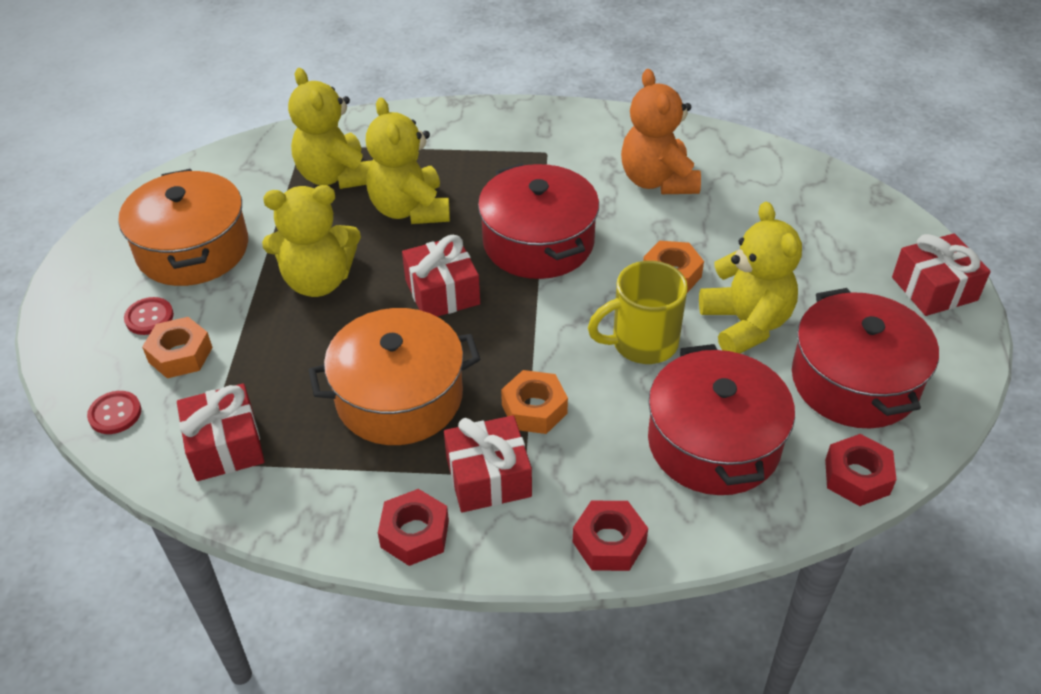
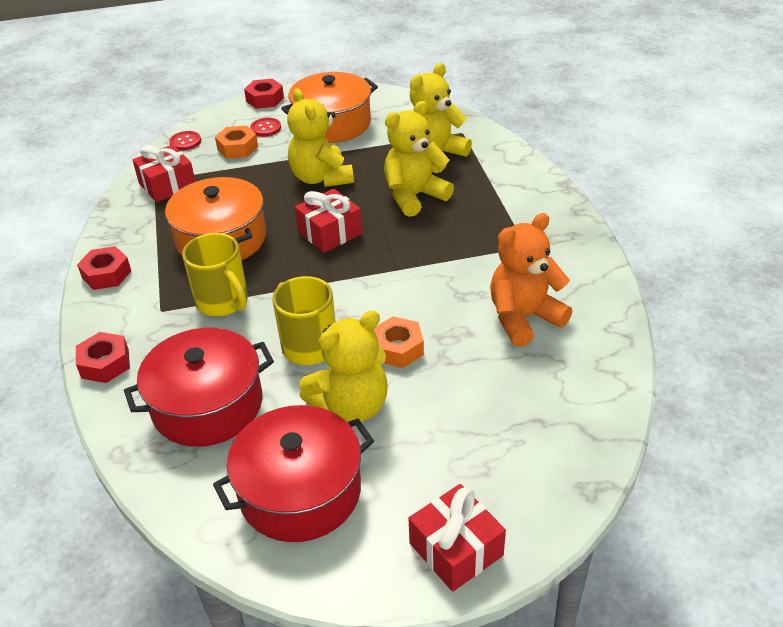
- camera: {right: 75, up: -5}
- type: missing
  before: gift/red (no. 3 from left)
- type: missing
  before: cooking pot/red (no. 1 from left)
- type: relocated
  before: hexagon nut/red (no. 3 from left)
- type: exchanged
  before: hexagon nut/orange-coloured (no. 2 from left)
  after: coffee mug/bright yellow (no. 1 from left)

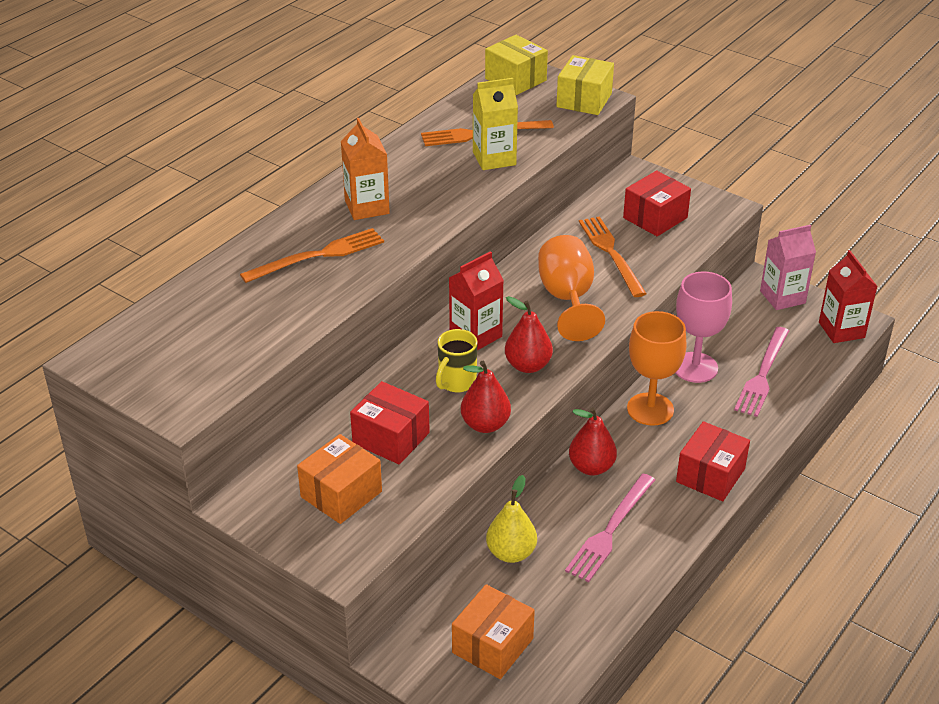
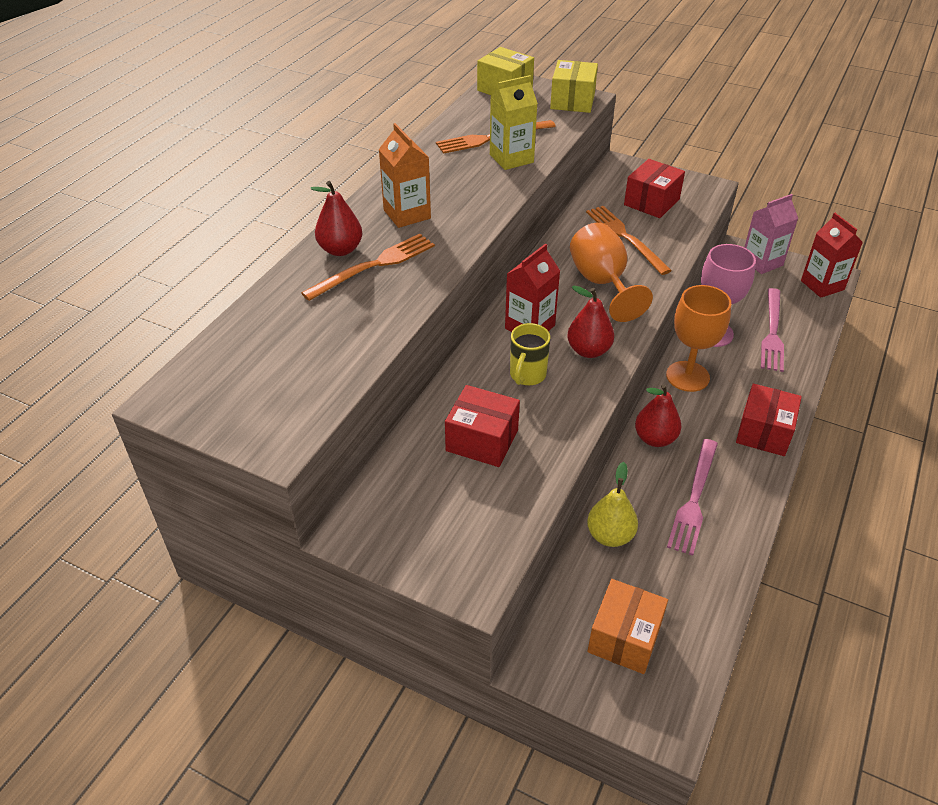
- camera: {right: -10, up: 5}
- type: missing
  before: package/orange-coloured (no. 1 from left)
- type: relocated
  before: pear fruit/red (no. 1 from left)

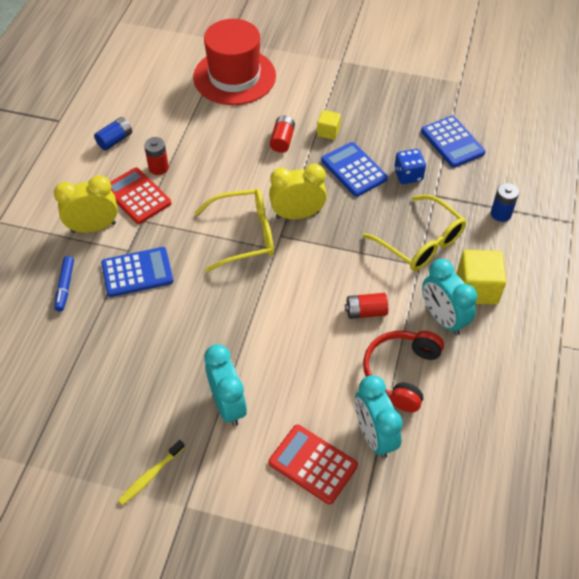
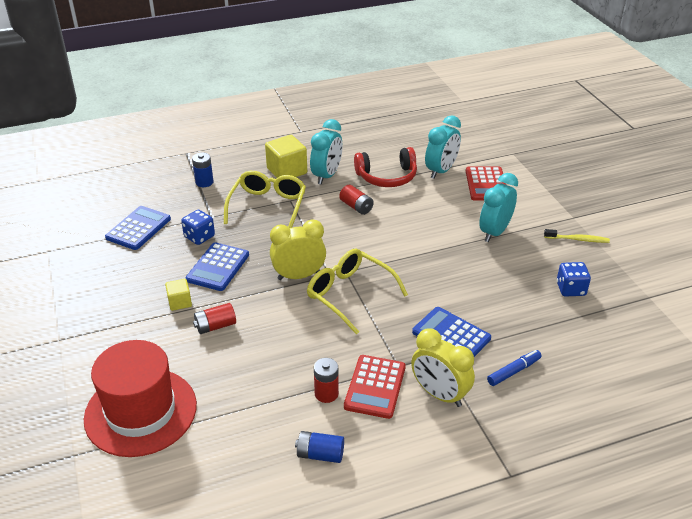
- camera: {right: -125, up: -15}
- type: appeared
  after: die/blue (no. 2 from left)
- type: spun
  before: clock/bright yellow (no. 2 from left in the first image)
  turn: 120

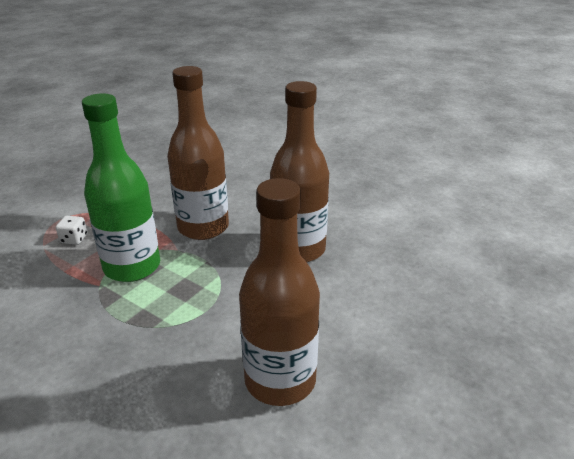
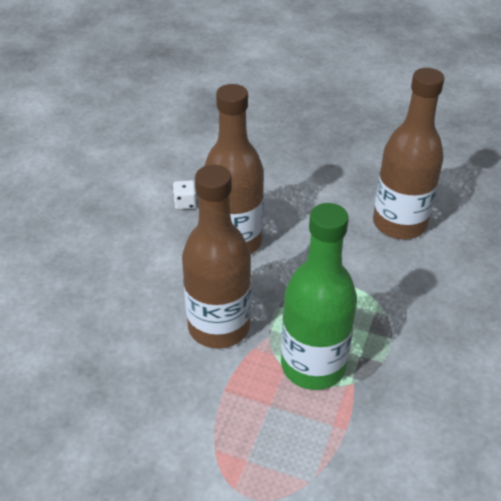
- camera: {right: -105, up: 10}
- type: relocated
  before: die/pure white

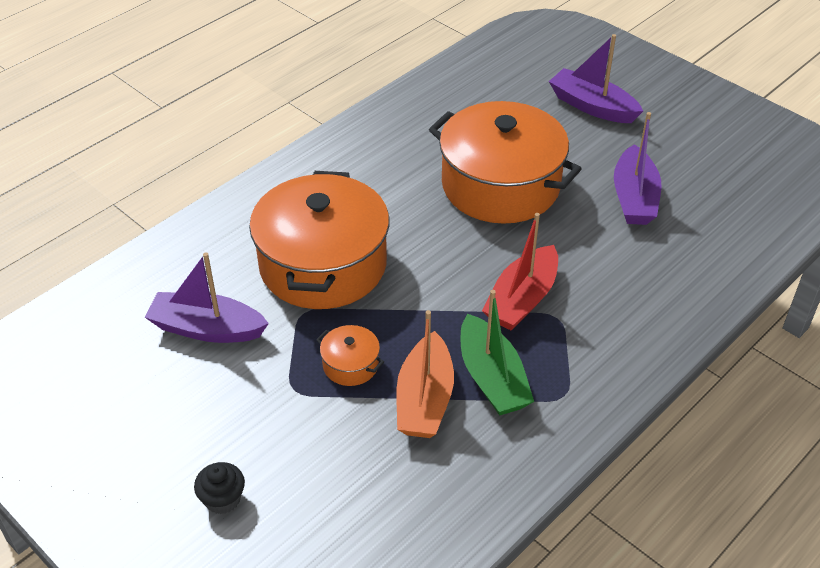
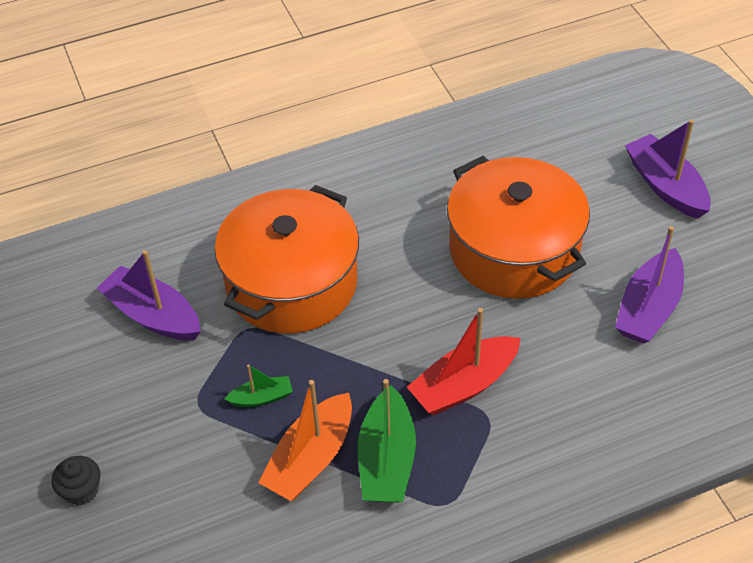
- camera: {right: 25, up: 5}
- type: exchanged
  before: cooking pot/orange-coloured (no. 2 from left)
  after: toy boat/green (no. 1 from left)

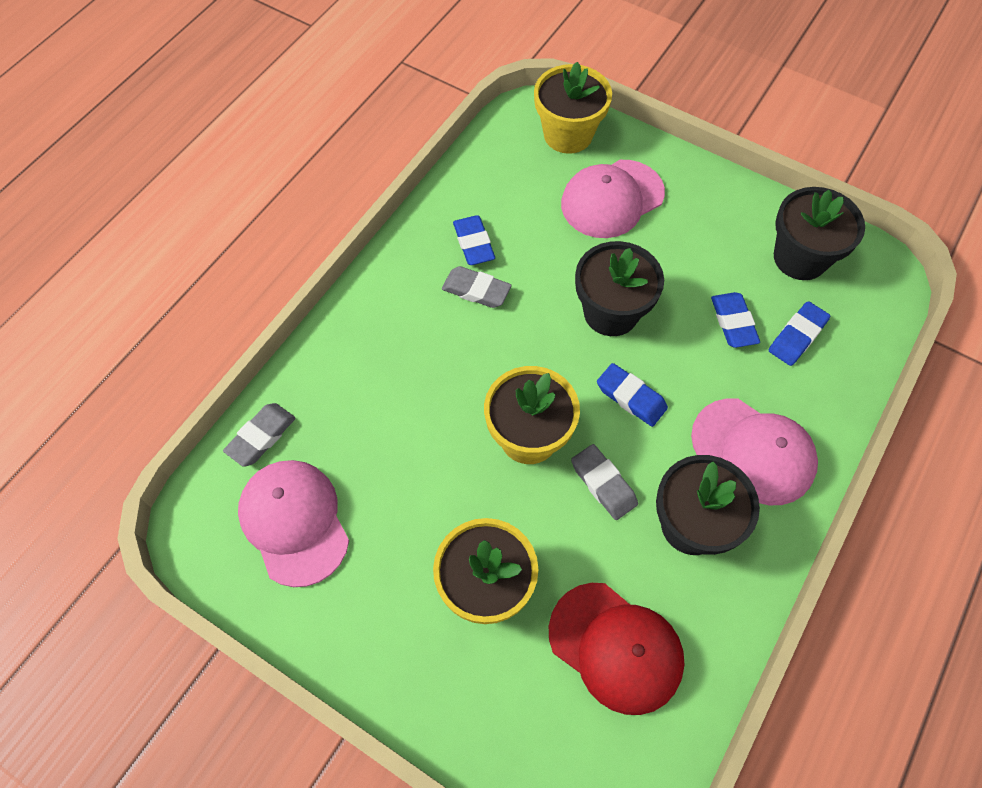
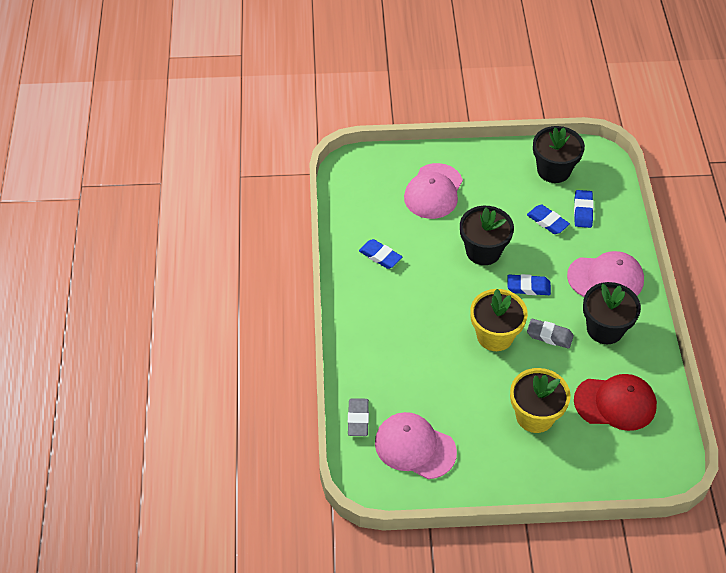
- camera: {right: -35, up: -10}
- type: missing
  before: eraser/gray (no. 2 from left)
- type: missing
  before: plant pot/bright yellow (no. 3 from left)

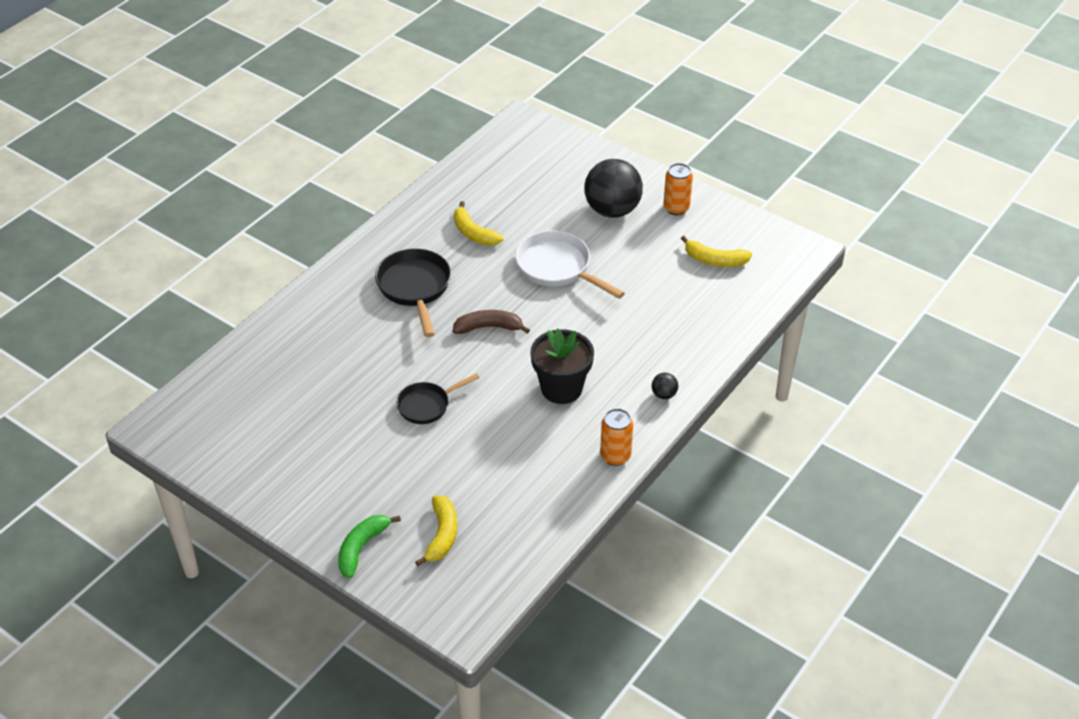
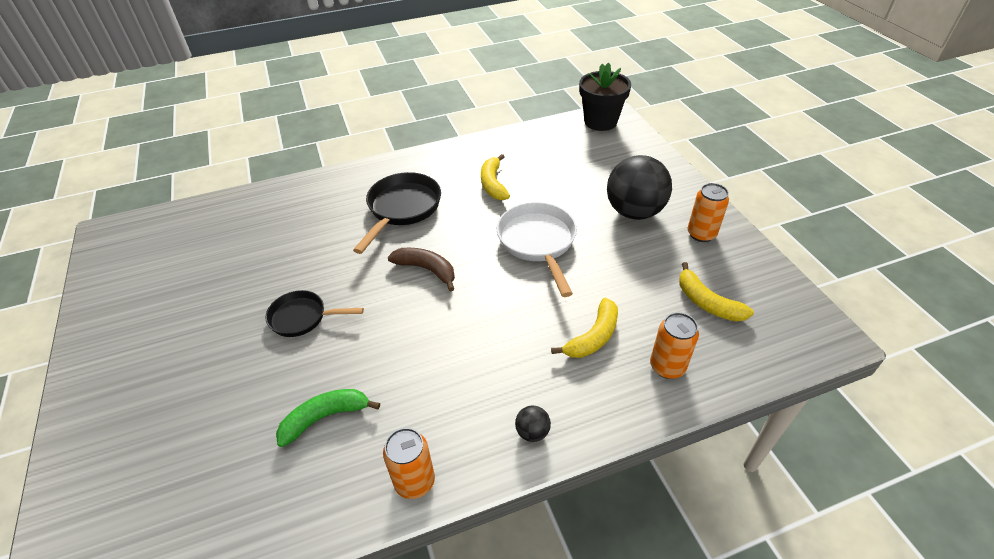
- camera: {right: 35, up: 0}
- type: appeared
  after: soda can/orange-coloured (no. 2 from left)
- type: relocated
  before: banana/green
- type: relocated
  before: banana/bright yellow (no. 1 from left in the first image)
  after: banana/bright yellow (no. 2 from left)
- type: relocated
  before: plant pot/ebony

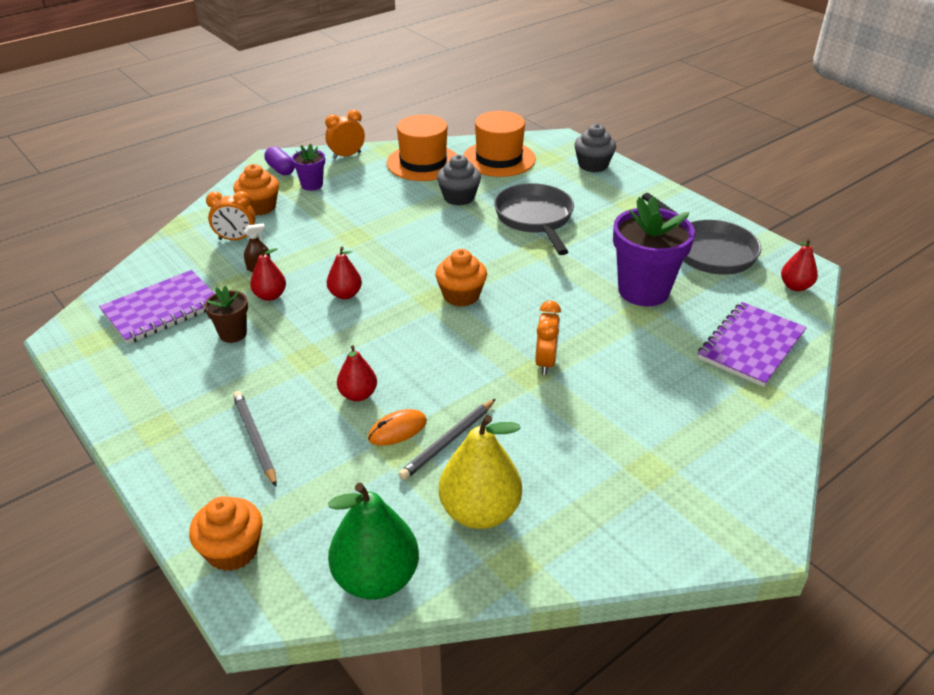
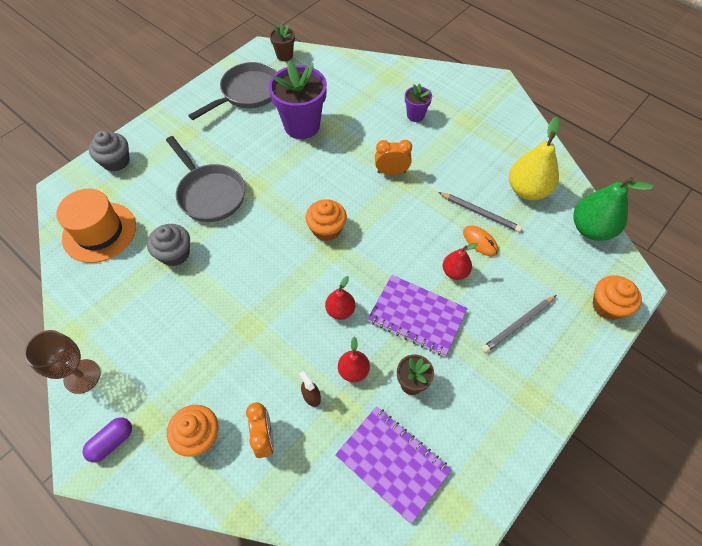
- camera: {right: -100, up: 20}
- type: missing
  before: top hat/orange-coloured (no. 1 from left)
- type: relocated
  before: plant pot/purple (no. 1 from left in the first image)
  after: plant pot/purple (no. 2 from left)
- type: relocated
  before: notepad/purple (no. 2 from left)
- type: exchanged
  before: clock/orange-coloured (no. 2 from left)
  after: wine glass/dark brown
- type: exchanged
  before: pear fruit/red (no. 4 from left)
  after: plant pot/dark brown (no. 1 from left)
- type: spun
  before: pan/gray (no. 1 from left)
  turn: -105

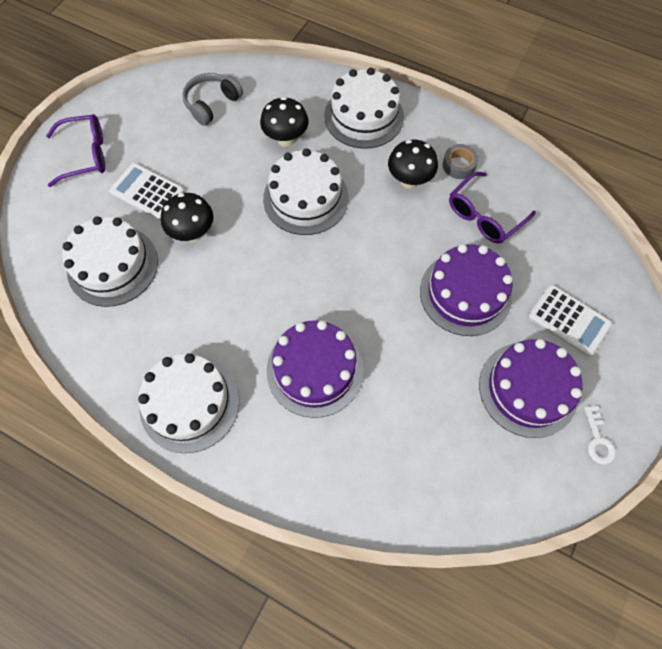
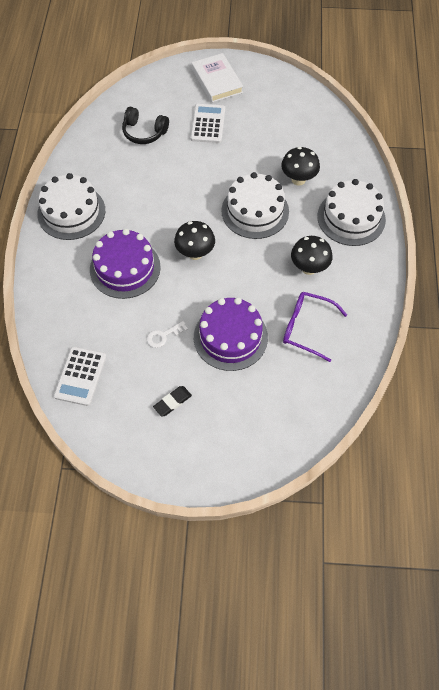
- camera: {right: 65, up: -5}
- type: missing
  before: headphones/gray
- type: missing
  before: sticky tape/gray
- type: relocated
  before: toadstool/ebony (no. 1 from left)
- type: relocated
  before: pocket calculator/pure white (no. 2 from left in the first image)
  after: pocket calculator/pure white (no. 1 from left)
- type: relocated
  before: latchkey/pure white
- type: exchanged
  before: spectacles/purple (no. 1 from left)
  after: hardcover/pure white
- type: exchanged
  before: layer cake/pure white (no. 1 from left)
  after: headphones/ebony
- type: exchanged
  before: layer cake/purple (no. 3 from left)
  after: eraser/ebony

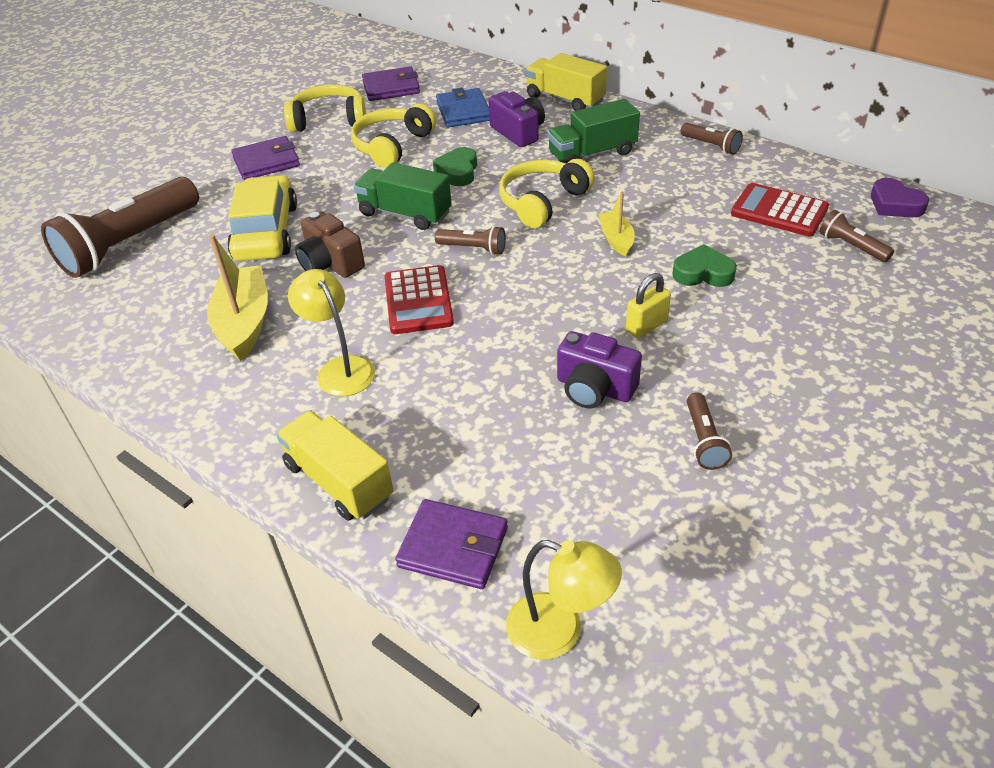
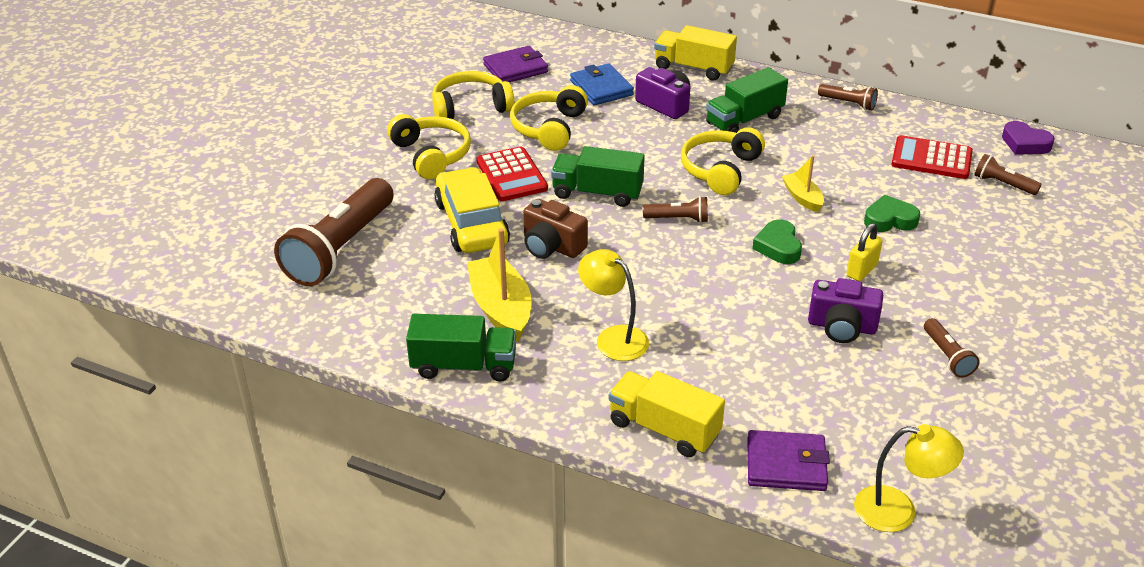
- camera: {right: -15, up: -5}
- type: appeared
  after: truck/green (no. 1 from left)
- type: relocated
  before: pocket calculator/red (no. 1 from left)
- type: relocated
  before: heart shape/green (no. 1 from left)
- type: exchanged
  before: wallet/purple (no. 1 from left)
  after: headphones/bright yellow (no. 1 from left)

